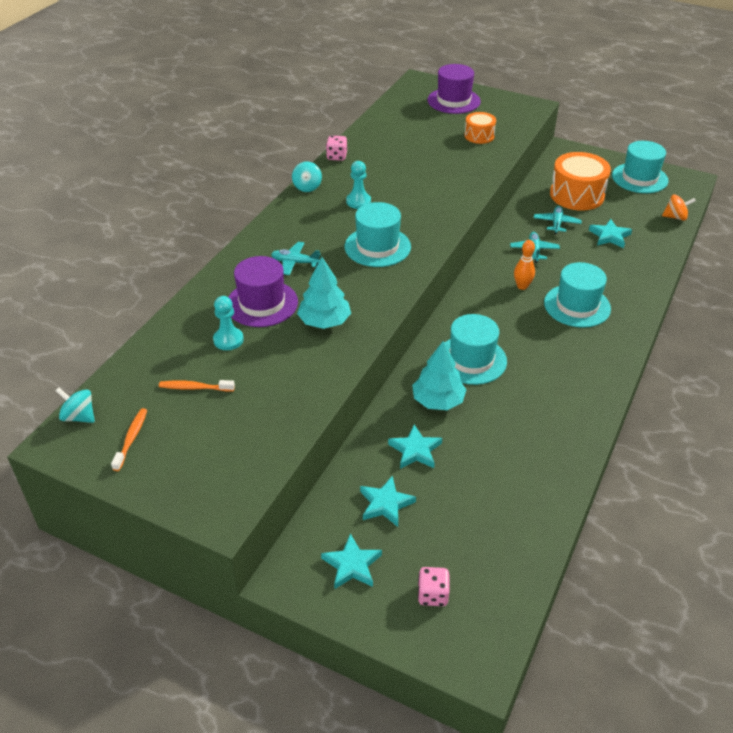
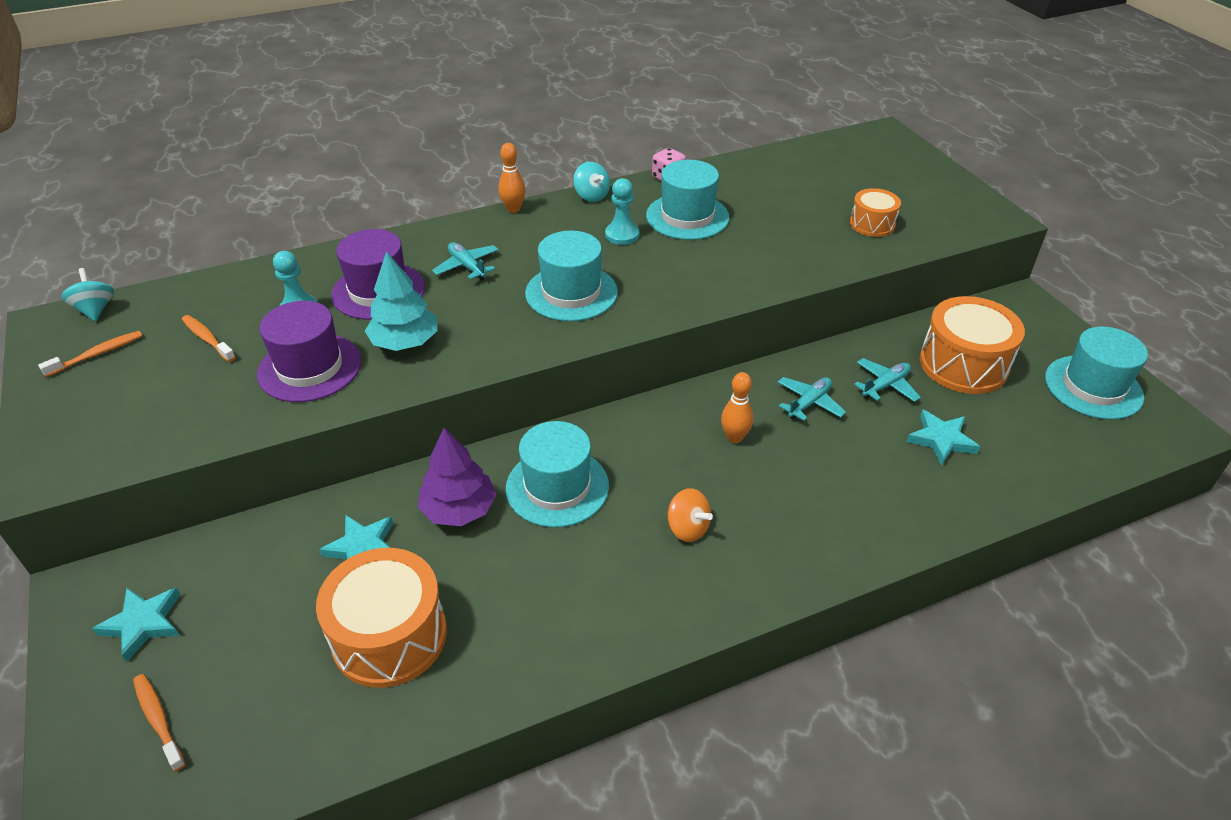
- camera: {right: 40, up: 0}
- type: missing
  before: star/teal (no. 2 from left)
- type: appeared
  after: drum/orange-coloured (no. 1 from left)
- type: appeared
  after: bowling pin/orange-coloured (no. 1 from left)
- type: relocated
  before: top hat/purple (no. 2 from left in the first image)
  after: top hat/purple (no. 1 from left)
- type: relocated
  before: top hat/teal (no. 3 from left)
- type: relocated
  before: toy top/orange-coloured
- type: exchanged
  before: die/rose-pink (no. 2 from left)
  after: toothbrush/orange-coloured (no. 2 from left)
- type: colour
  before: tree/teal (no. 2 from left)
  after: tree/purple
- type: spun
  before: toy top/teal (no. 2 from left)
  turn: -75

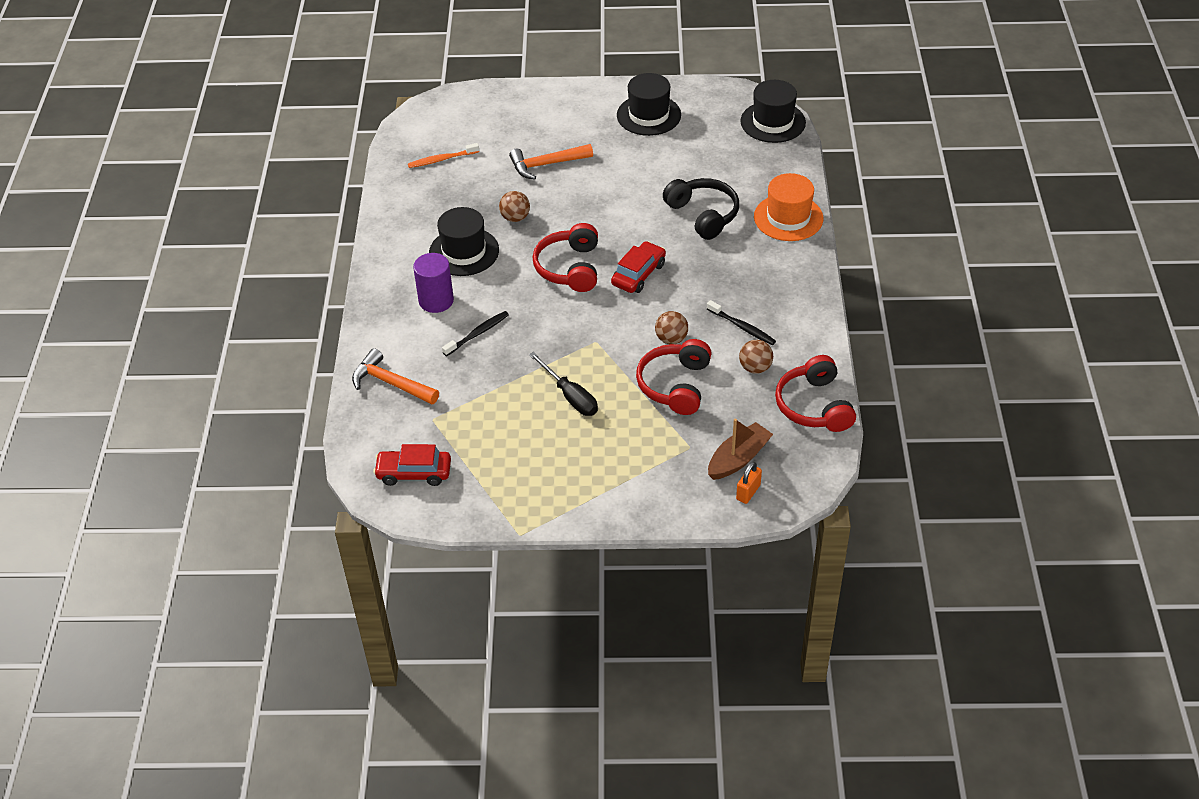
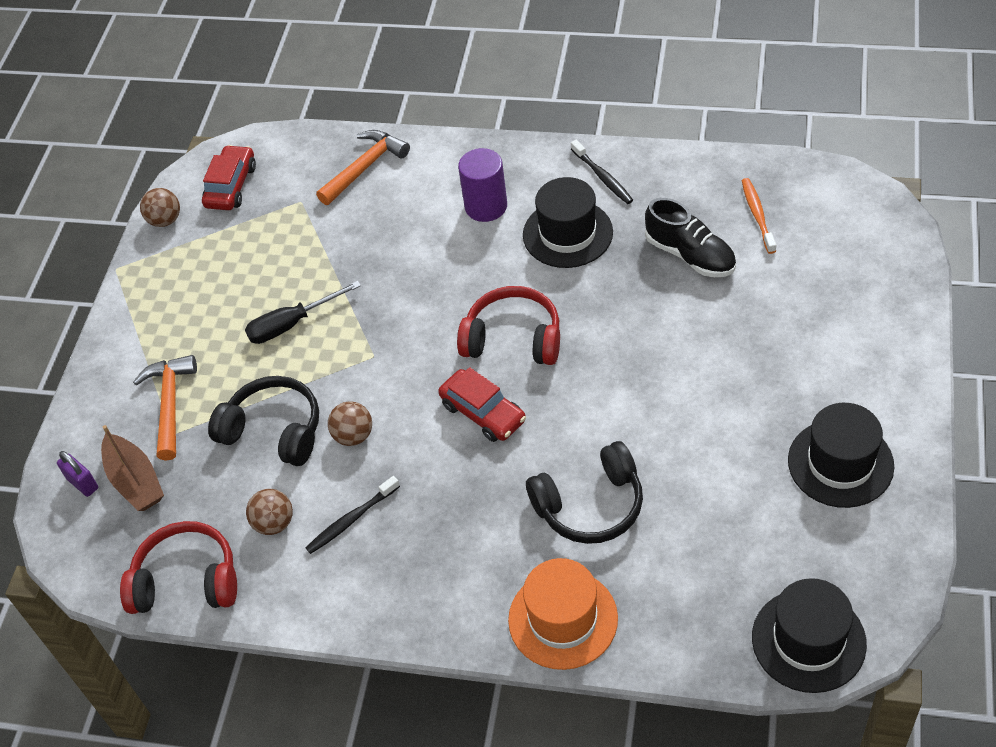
- camera: {right: 105, up: 5}
- type: appeared
  after: sneaker/ebony
- type: relocated
  before: toothbrush/ebony (no. 1 from left in the first image)
  after: toothbrush/ebony (no. 2 from left)
- type: relocated
  before: ball/dark brown (no. 1 from left)
- type: relocated
  before: carpenter's hammer/orange-coloured (no. 2 from left in the first image)
  after: carpenter's hammer/orange-coloured (no. 1 from left)
- type: colour
  before: headphones/red (no. 2 from left)
  after: headphones/ebony (no. 1 from left)
- type: colour
  before: small lock/orange-coloured
  after: small lock/purple

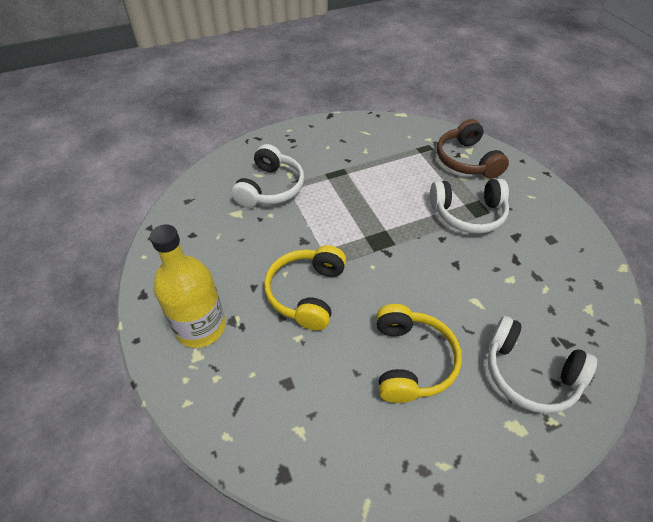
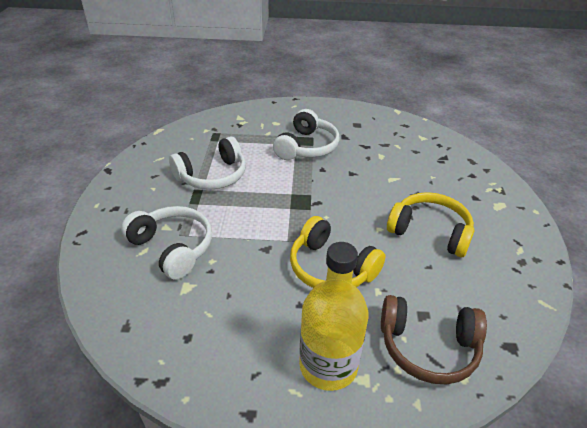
- camera: {right: -65, up: -10}
- type: relocated
  before: headphones/dark brown
- type: relocated
  before: headphones/pure white (no. 3 from left in the first image)
  after: headphones/pure white (no. 2 from left)

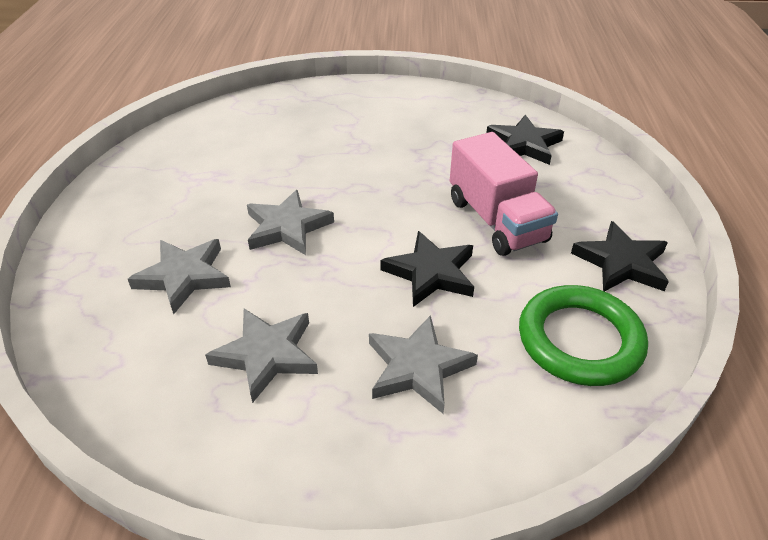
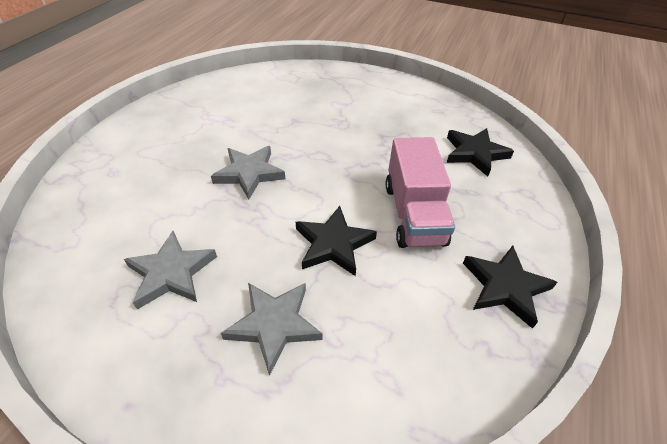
- camera: {right: 20, up: 5}
- type: missing
  before: star/gray (no. 1 from left)
- type: missing
  before: hoop/green

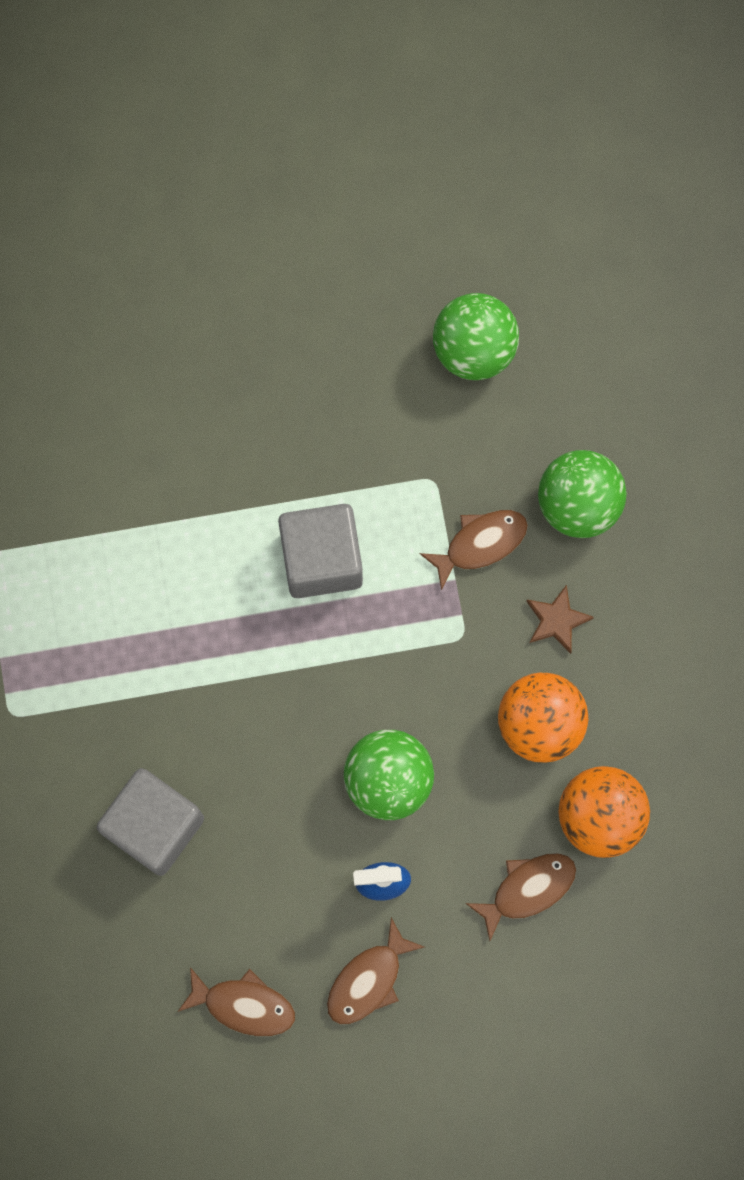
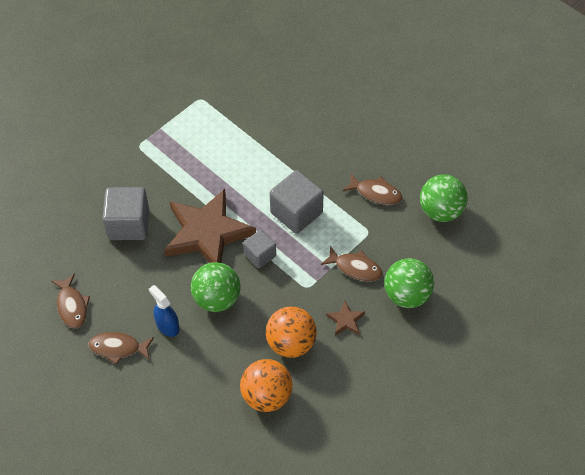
- camera: {right: 55, up: -20}
- type: appeared
  after: star/dark brown (no. 1 from left)
- type: appeared
  after: solid cube/gray (no. 2 from left)
- type: relocated
  before: fish/dark brown (no. 4 from left)

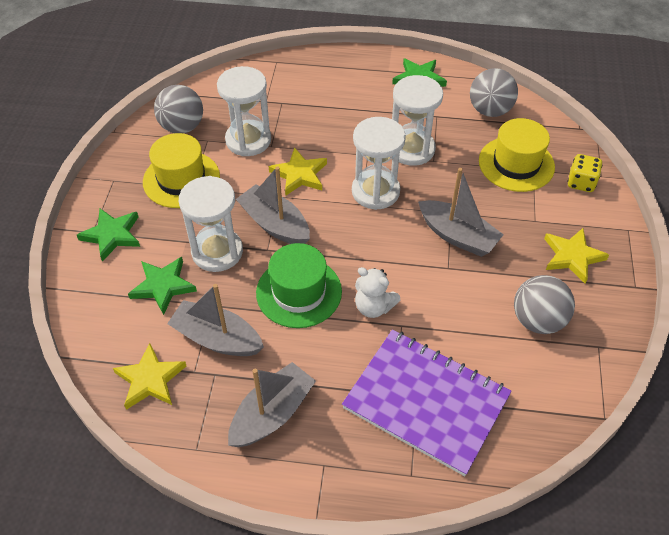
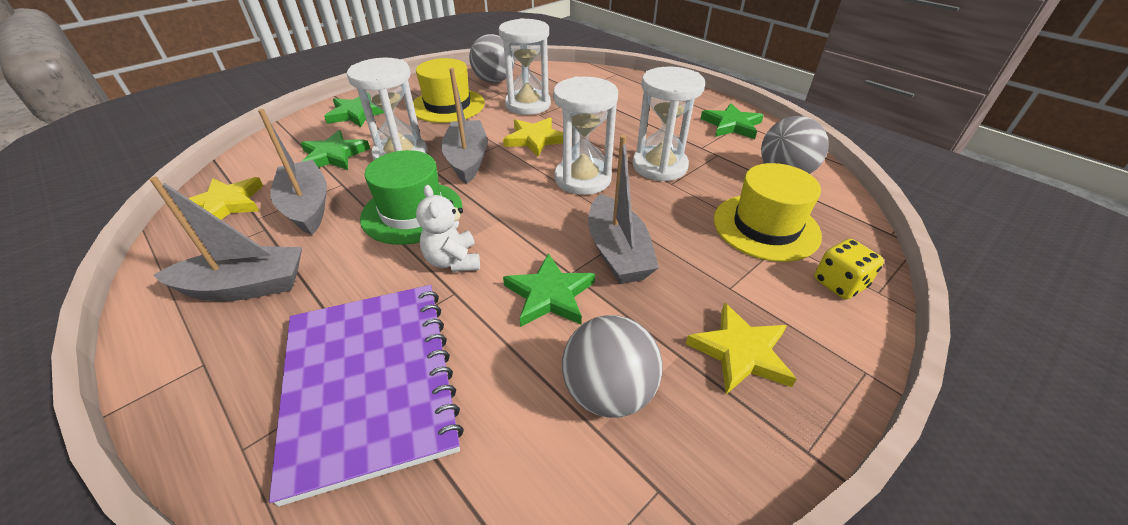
- camera: {right: 40, up: -10}
- type: appeared
  after: star/green (no. 3 from left)

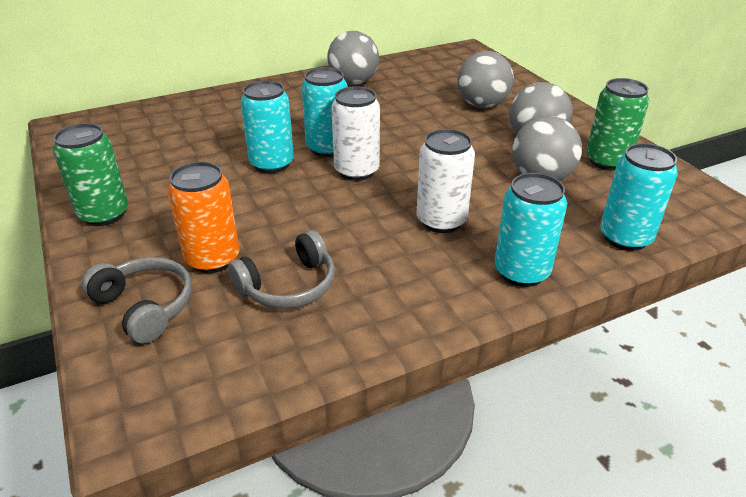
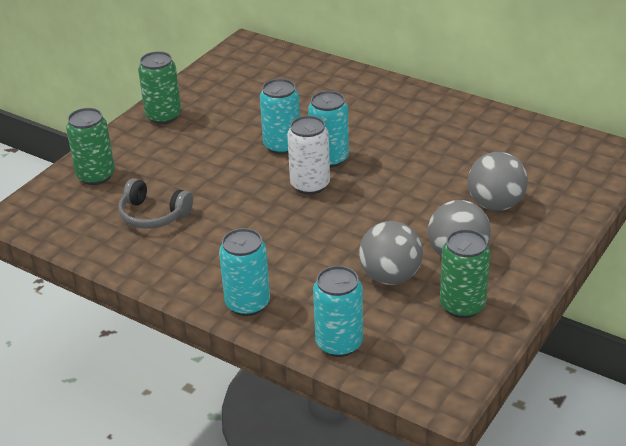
- camera: {right: 60, up: 0}
- type: missing
  before: soda can/orange-coloured
- type: missing
  before: ball/gray (no. 1 from left)
- type: missing
  before: soda can/pure white (no. 2 from left)
- type: exchanged
  before: headphones/gray (no. 1 from left)
  after: soda can/green (no. 1 from left)

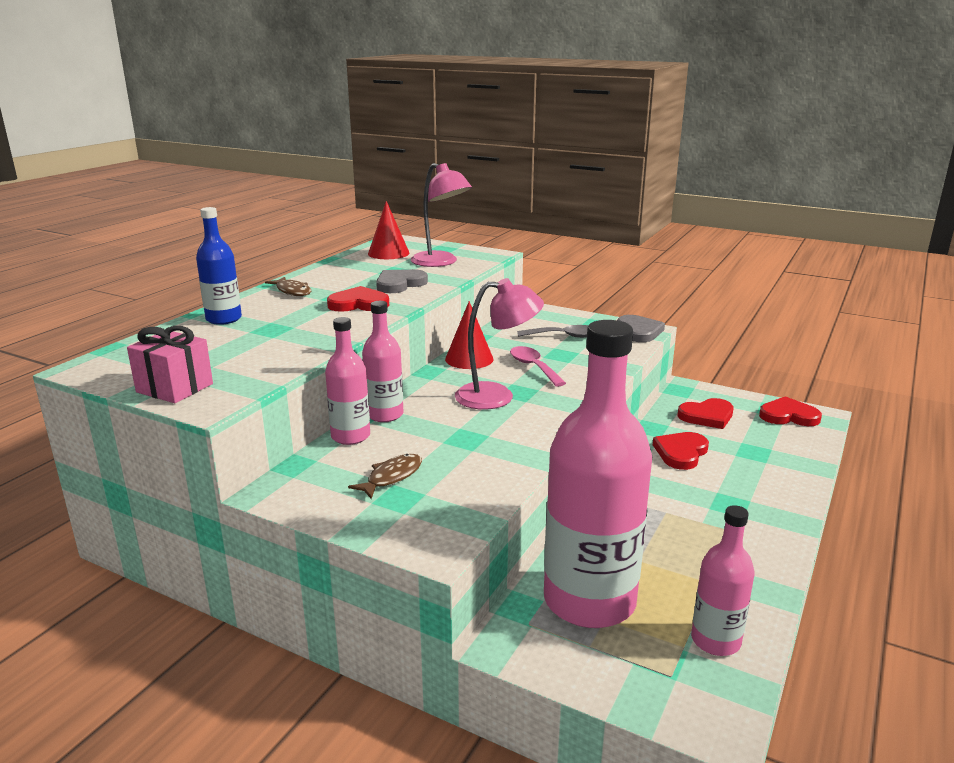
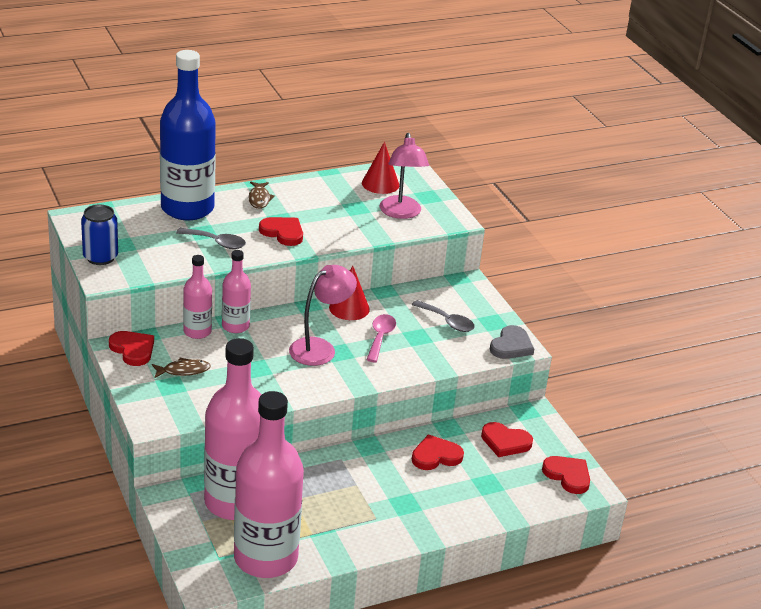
- camera: {right: 35, up: 10}
- type: missing
  before: heart shape/gray (no. 1 from left)
- type: appeared
  after: heart shape/red (no. 1 from left)
- type: appeared
  after: teaspoon/gray (no. 1 from left)
- type: exchanged
  before: gift/rose-pink
  after: soda can/blue
- type: spun
  before: desk lamp/rose-pink (no. 2 from left in the first image)
  turn: -75
- type: size
  before: flask/blue
  scale: 2.02
- type: size
  before: flask/rose-pink (no. 4 from left)
  scale: 2.02

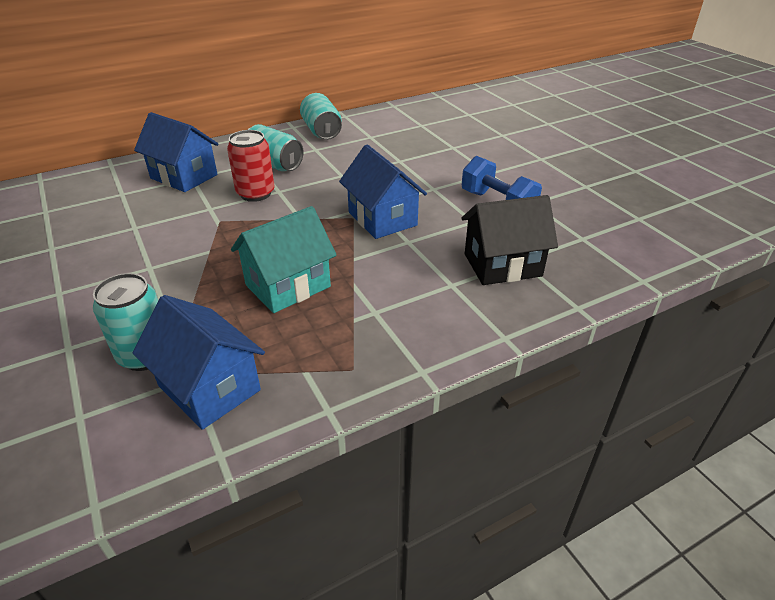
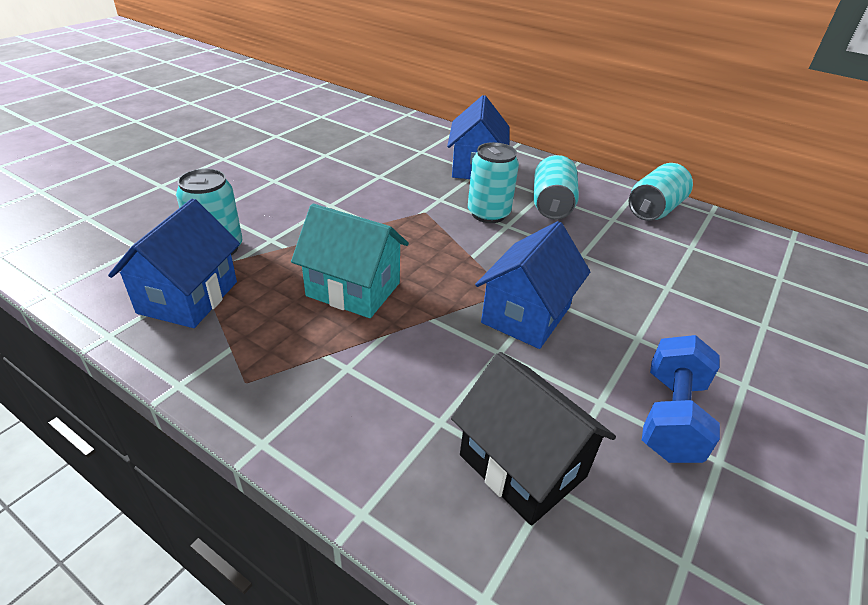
- camera: {right: 60, up: 0}
- type: colour
  before: soda can/red
  after: soda can/teal (no. 2 from left)

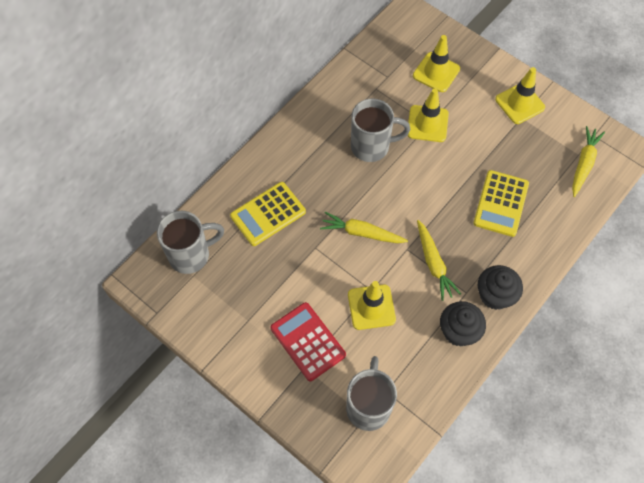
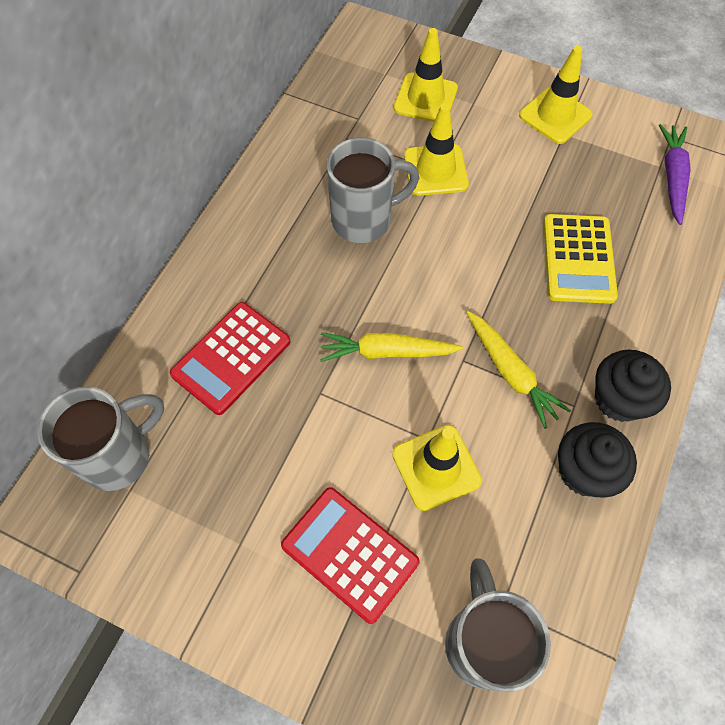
- camera: {right: -15, up: 0}
- type: colour
  before: pocket calculator/bright yellow (no. 1 from left)
  after: pocket calculator/red (no. 1 from left)
- type: colour
  before: carrot/bright yellow (no. 3 from left)
  after: carrot/purple

